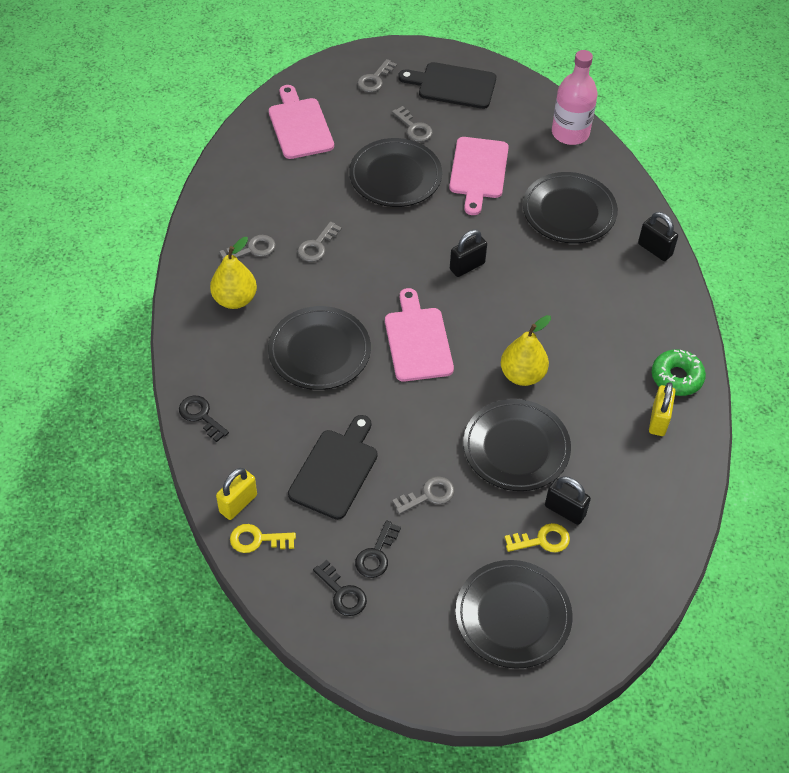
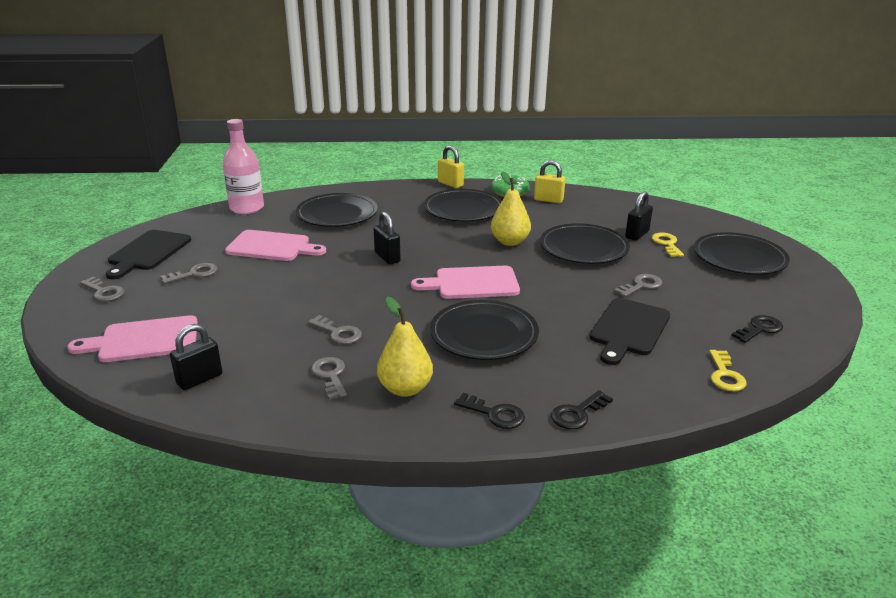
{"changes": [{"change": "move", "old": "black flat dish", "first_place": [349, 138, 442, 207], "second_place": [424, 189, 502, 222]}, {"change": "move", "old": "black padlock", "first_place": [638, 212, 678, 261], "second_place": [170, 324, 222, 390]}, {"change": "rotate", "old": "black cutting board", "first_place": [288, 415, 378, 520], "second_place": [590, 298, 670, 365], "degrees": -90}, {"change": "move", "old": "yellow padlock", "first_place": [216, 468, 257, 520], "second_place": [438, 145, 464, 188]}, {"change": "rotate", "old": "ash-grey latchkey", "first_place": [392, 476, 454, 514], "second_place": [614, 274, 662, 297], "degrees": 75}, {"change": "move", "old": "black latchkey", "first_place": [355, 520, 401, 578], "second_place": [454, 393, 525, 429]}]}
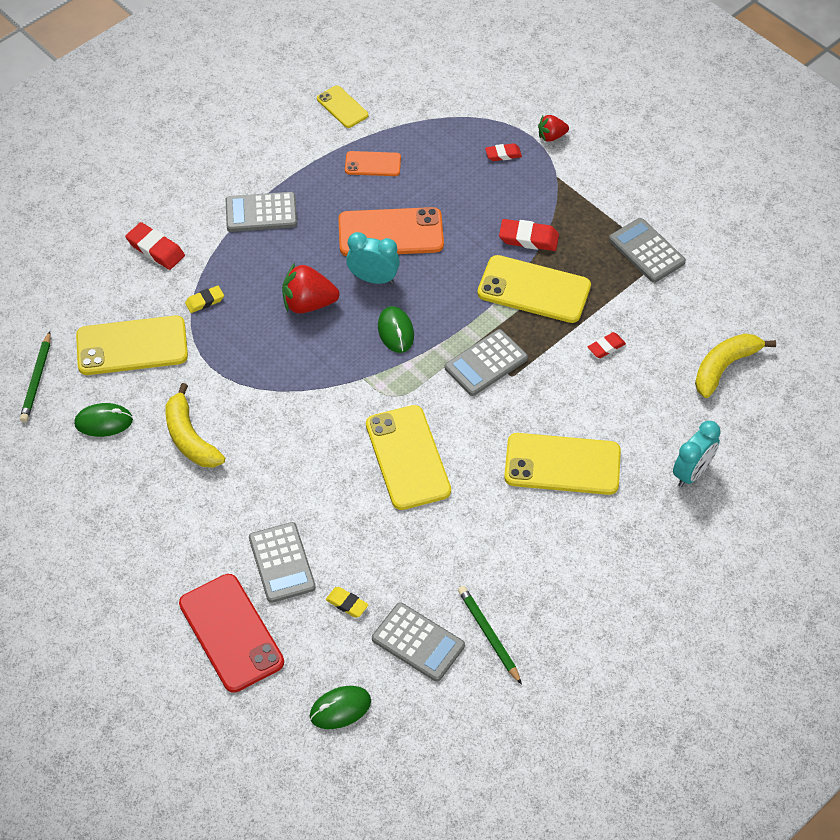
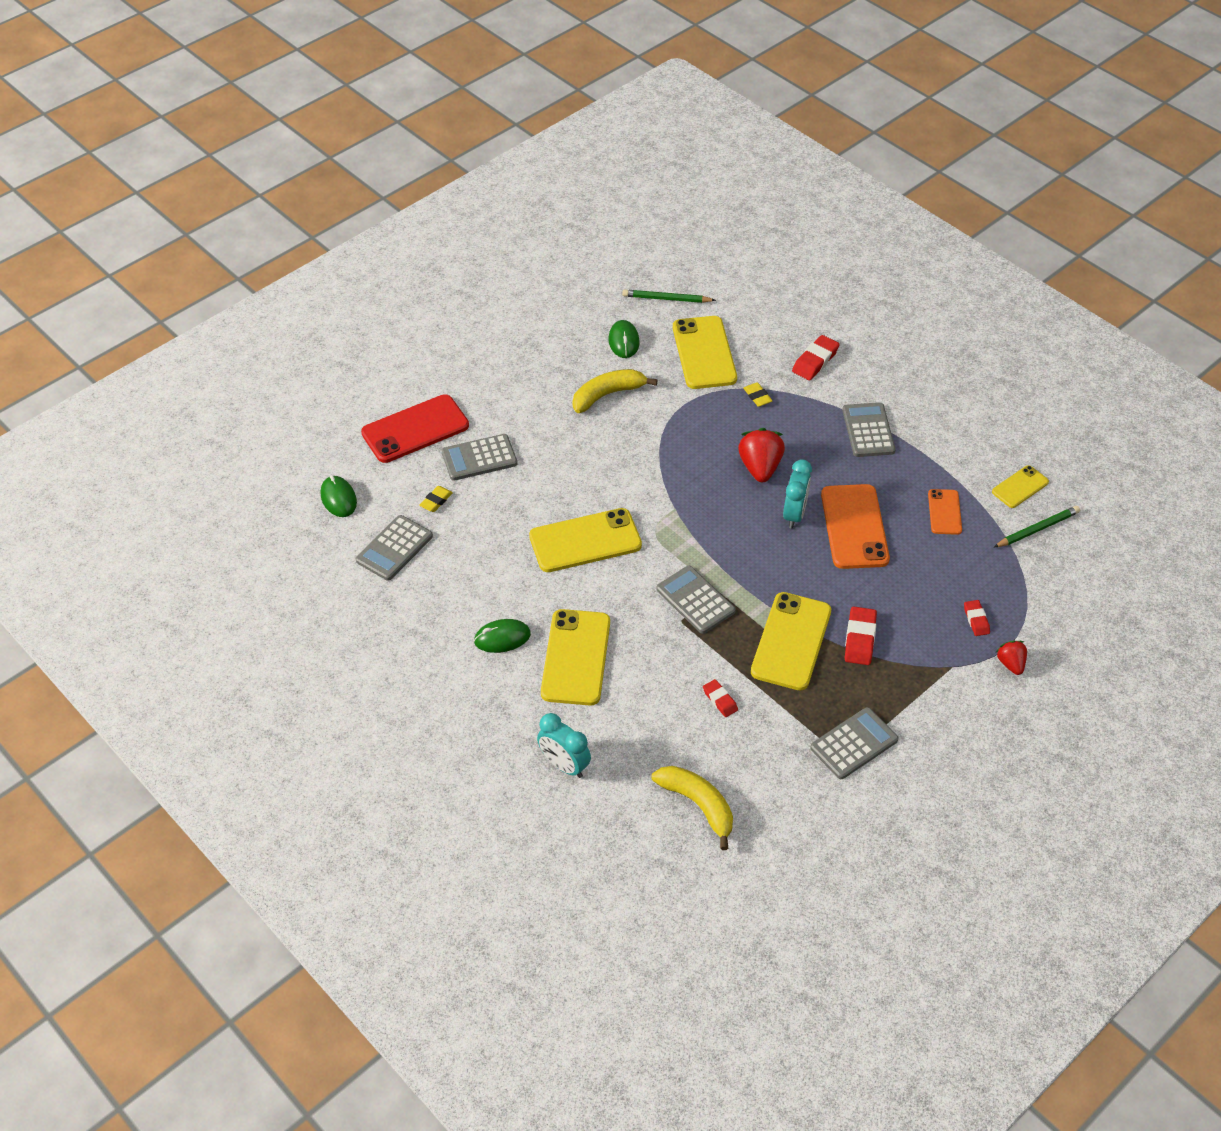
{"changes": [{"change": "move", "old": "green computer mouse", "first_place": [378, 306, 414, 353], "second_place": [474, 619, 531, 653]}, {"change": "move", "old": "green pencil", "first_place": [458, 586, 522, 685], "second_place": [993, 506, 1080, 548]}]}
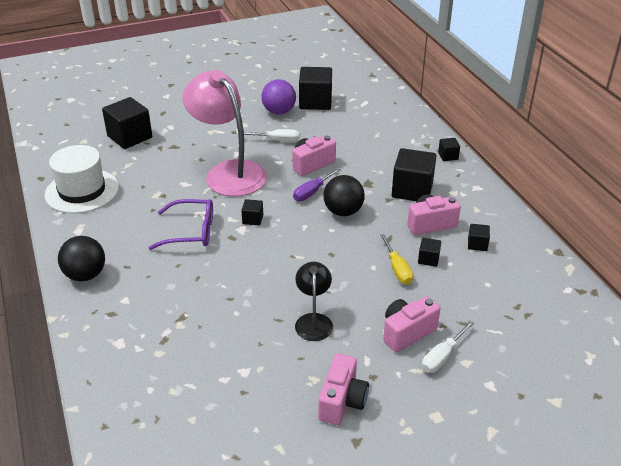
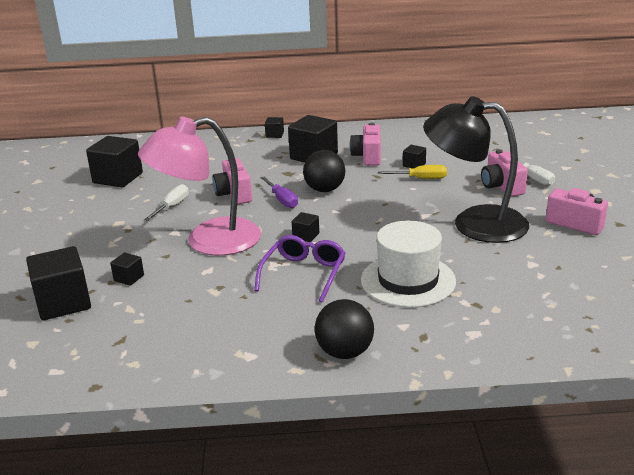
{"changes": [{"change": "delete", "old": "purple sphere", "first_place": [261, 79, 296, 114]}, {"change": "move", "old": "snow-white top hat", "first_place": [44, 145, 119, 213], "second_place": [361, 220, 456, 308]}, {"change": "move", "old": "black solid cube", "first_place": [468, 224, 490, 251], "second_place": [110, 253, 144, 286]}, {"change": "resize", "old": "black lamp", "first_place": [295, 262, 333, 341], "second_place": [423, 96, 529, 243], "factor": 1.99}]}
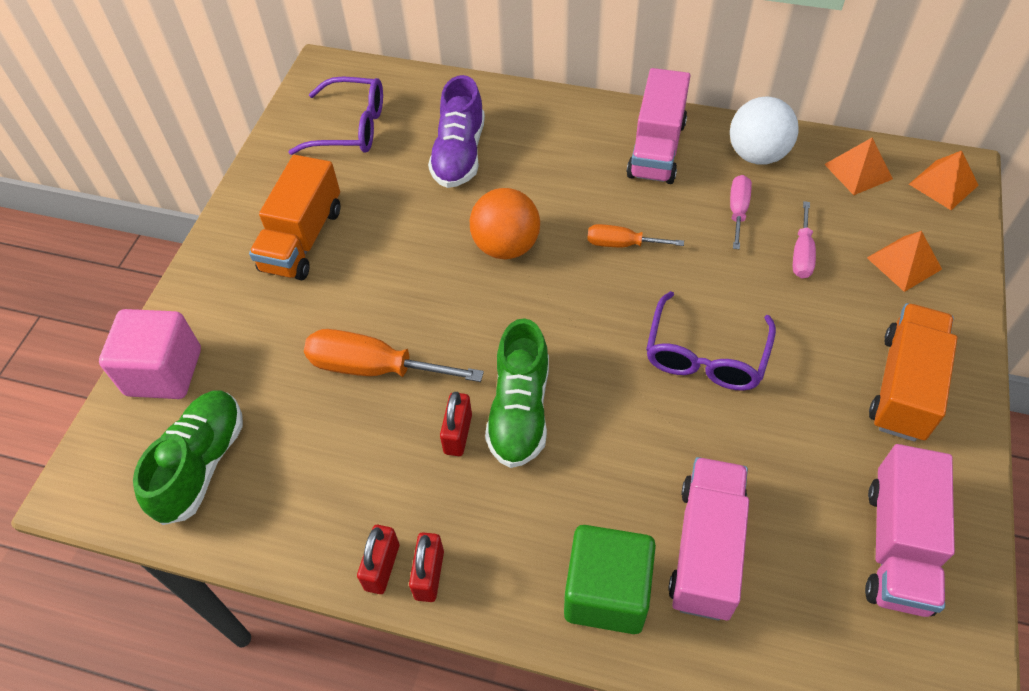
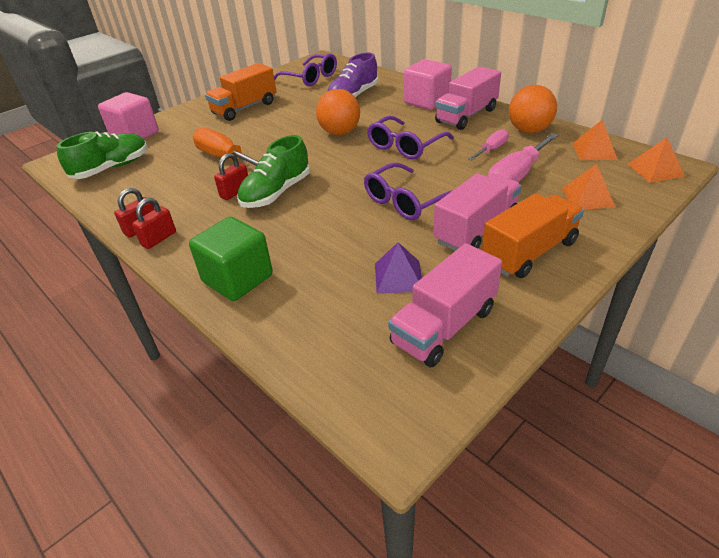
{"changes": [{"change": "recolor", "old": "snow-white sphere", "new": "bright orange sphere", "first_place": [730, 96, 799, 165], "second_place": [509, 85, 557, 133]}, {"change": "resize", "old": "rosy screwdriver", "first_place": [793, 201, 816, 278], "second_place": [488, 133, 558, 182], "factor": 1.73}, {"change": "replace", "old": "bright orange screwdriver", "new": "purple spectacles", "first_place": [587, 224, 684, 247], "second_place": [367, 116, 454, 159]}, {"change": "move", "old": "rosy toy truck", "first_place": [668, 457, 749, 620], "second_place": [433, 173, 522, 251]}, {"change": "insert", "new": "rosy solid cube", "second_place": [404, 59, 452, 110]}, {"change": "insert", "new": "purple pyramid shape", "second_place": [375, 242, 422, 294]}]}
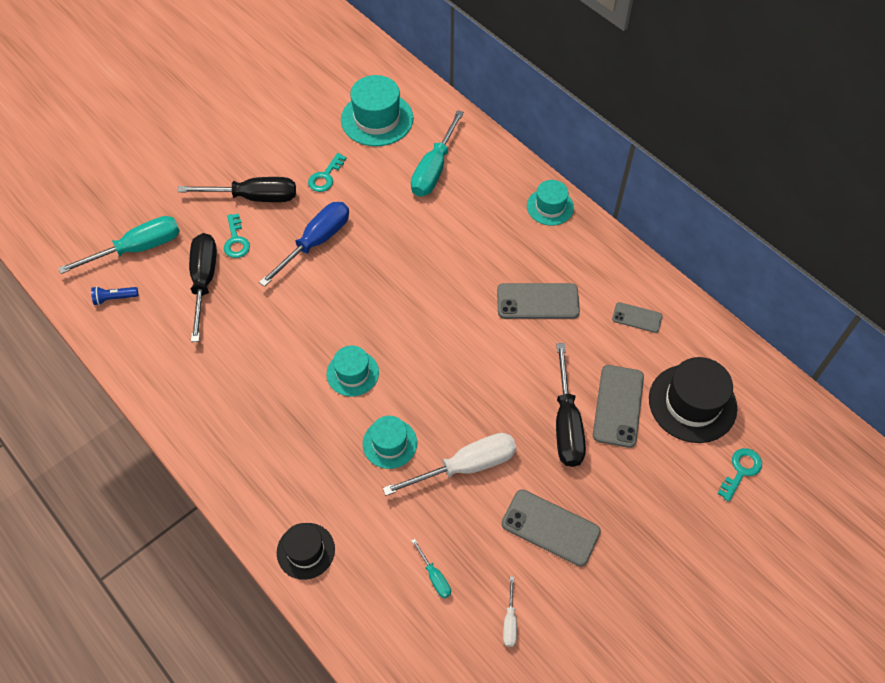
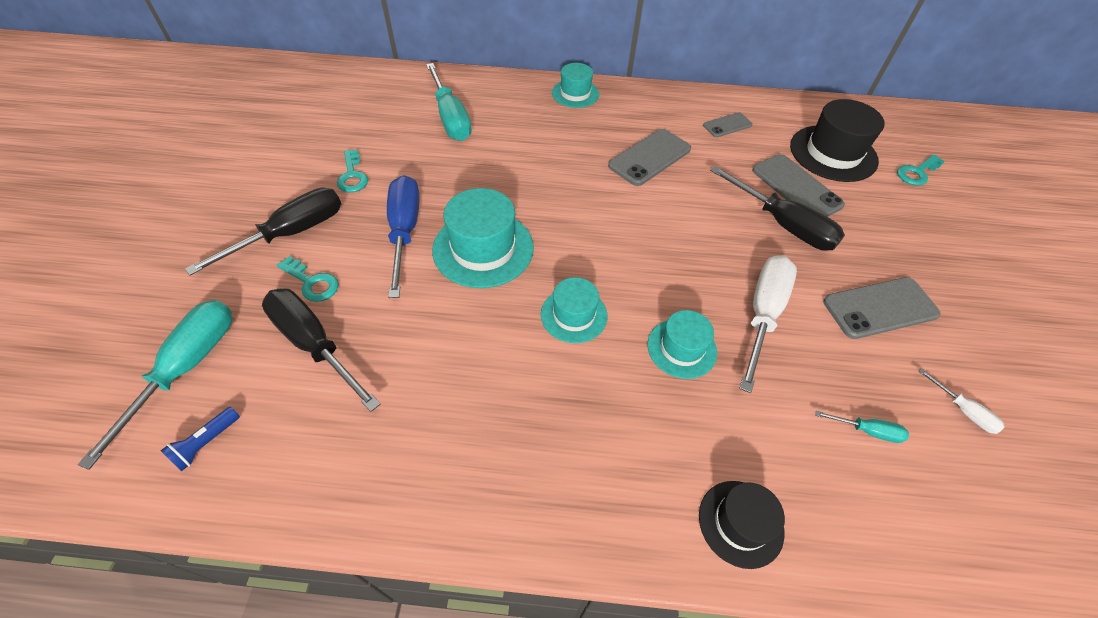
{"changes": [{"change": "move", "old": "turquoise top hat", "first_place": [341, 75, 414, 146], "second_place": [432, 188, 534, 288]}, {"change": "rotate", "old": "turquoise latchkey", "first_place": [717, 448, 762, 502], "second_place": [897, 154, 945, 186], "degrees": -120}]}
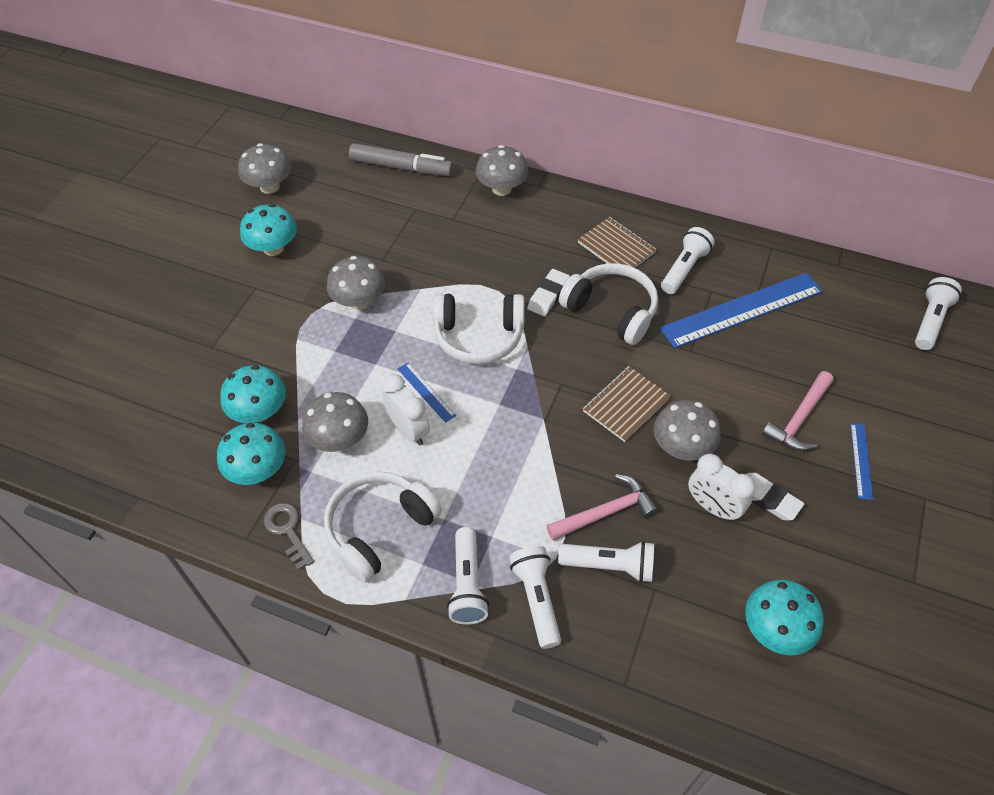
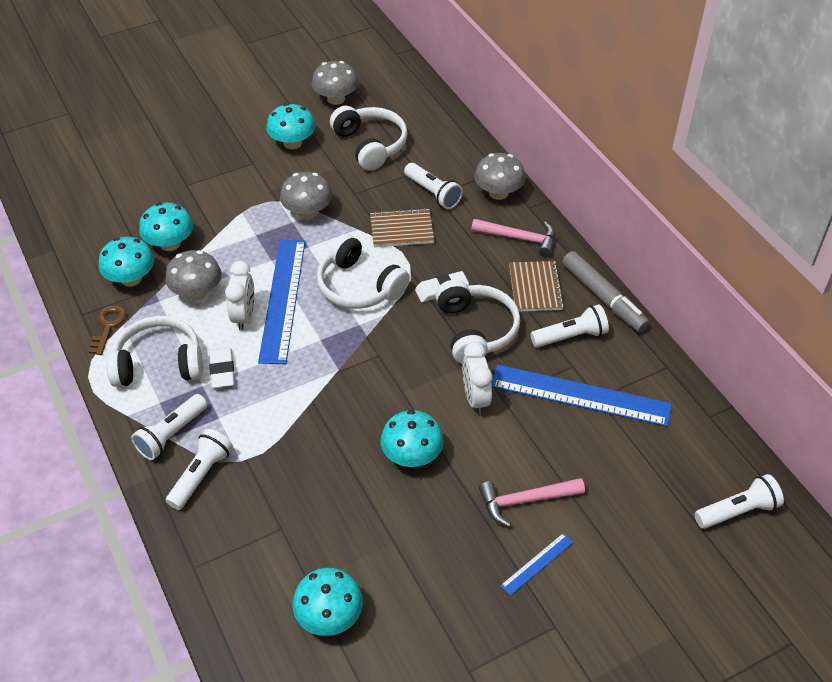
{"changes": [{"change": "move", "old": "ash-grey marker", "first_place": [349, 143, 453, 176], "second_place": [562, 251, 650, 332]}, {"change": "resize", "old": "cobalt ruler", "first_place": [398, 362, 456, 423], "second_place": [258, 240, 305, 364], "factor": 2.24}, {"change": "move", "old": "brown exercise book", "first_place": [583, 366, 671, 442], "second_place": [370, 208, 434, 247]}, {"change": "recolor", "old": "ash-grey mushroom", "new": "turquoise mushroom", "first_place": [654, 400, 721, 461], "second_place": [380, 410, 444, 467]}, {"change": "move", "old": "snow-white bedside clock", "first_place": [688, 454, 756, 521], "second_place": [462, 342, 493, 415]}, {"change": "move", "old": "snow-white gum eraser", "first_place": [746, 473, 804, 520], "second_place": [209, 348, 235, 388]}, {"change": "move", "old": "rosy hammer", "first_place": [547, 474, 659, 540], "second_place": [471, 219, 555, 257]}, {"change": "recolor", "old": "ash-grey latchkey", "new": "brown latchkey", "first_place": [264, 503, 314, 570], "second_place": [88, 305, 126, 355]}, {"change": "move", "old": "snow-white torch", "first_place": [558, 541, 654, 583], "second_place": [404, 163, 463, 209]}, {"change": "insert", "new": "snow-white headphones", "second_place": [330, 106, 407, 171]}]}
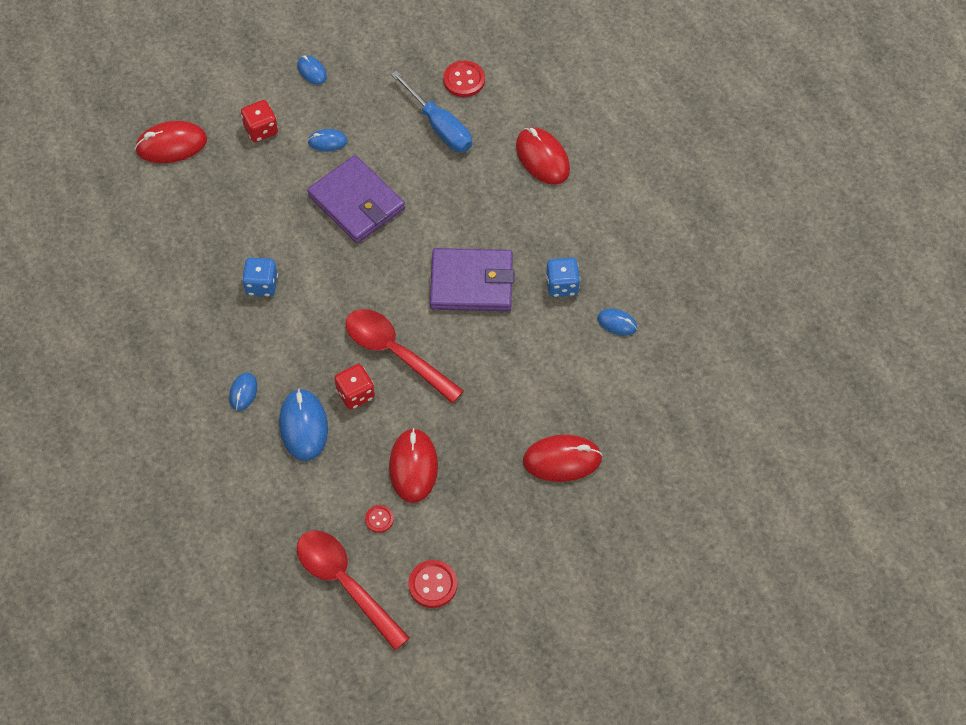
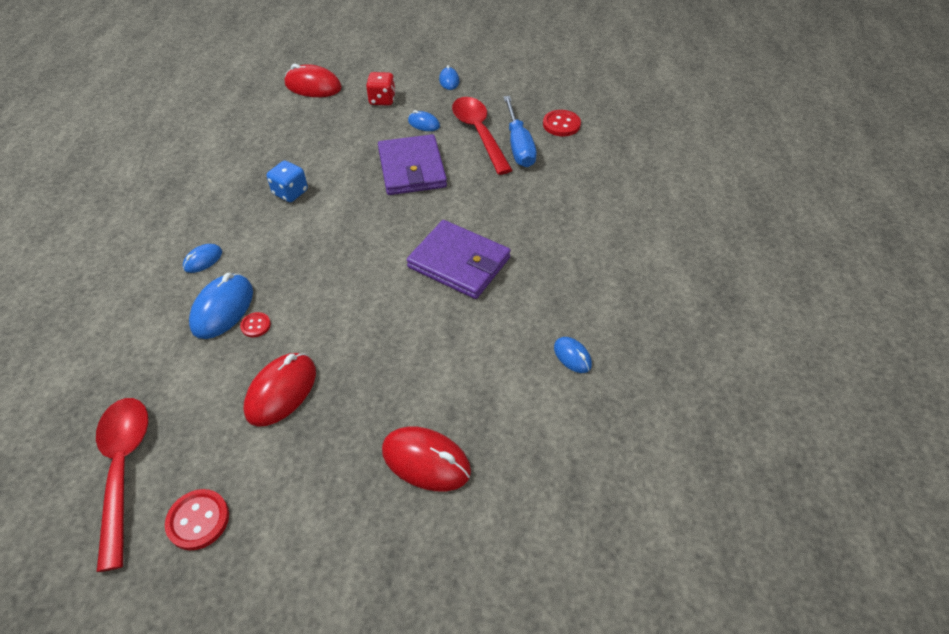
{"changes": [{"change": "delete", "old": "scarlet computer mouse", "first_place": [516, 127, 570, 185]}, {"change": "delete", "old": "cobalt game die", "first_place": [546, 258, 580, 297]}, {"change": "move", "old": "scarlet teaspoon", "first_place": [346, 309, 464, 403], "second_place": [452, 97, 512, 175]}, {"change": "delete", "old": "scarlet game die", "first_place": [334, 364, 375, 410]}, {"change": "move", "old": "scarlet button", "first_place": [365, 505, 394, 533], "second_place": [240, 312, 271, 337]}]}
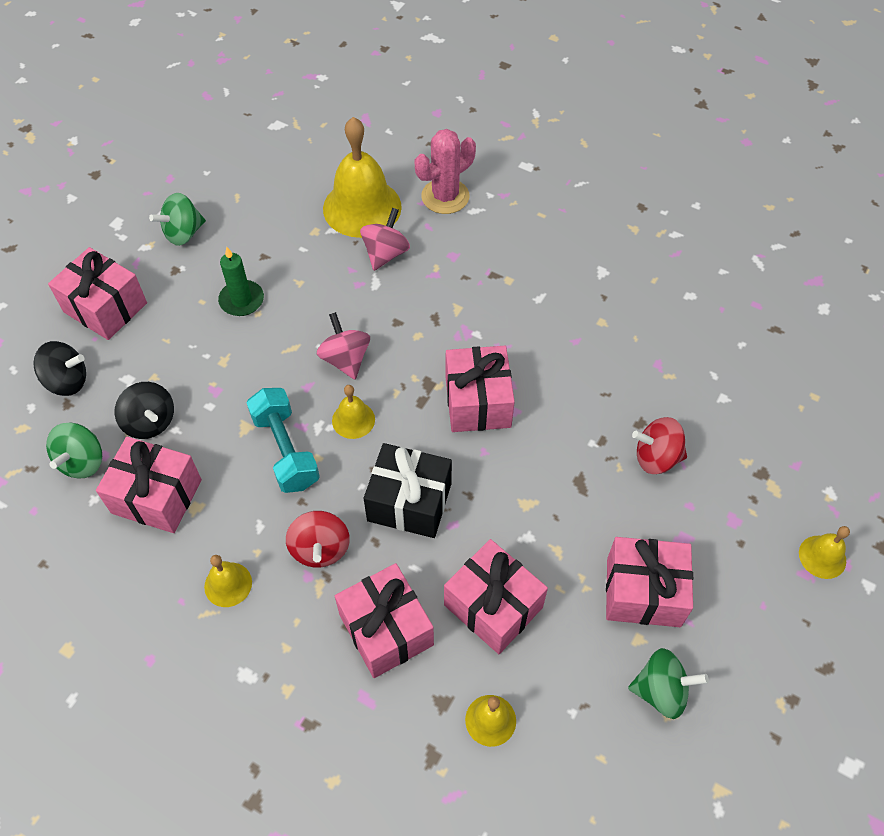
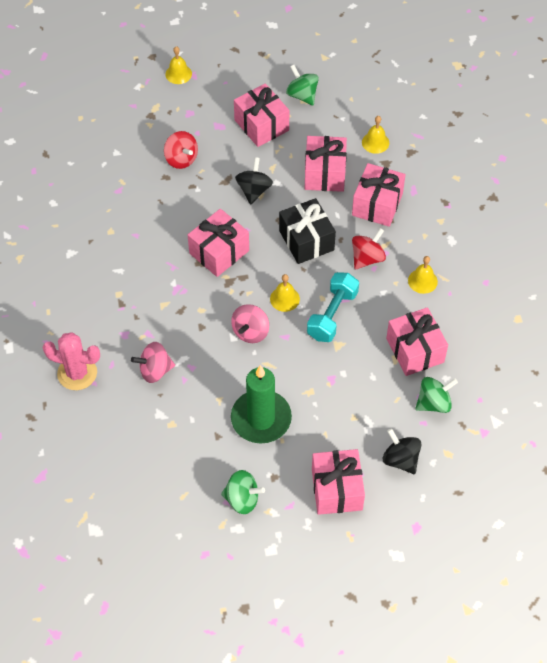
{"changes": [{"change": "delete", "old": "yellow school bell", "first_place": [323, 117, 402, 238]}, {"change": "resize", "old": "green pillar candle", "first_place": [218, 247, 264, 316], "second_place": [231, 365, 292, 444], "factor": 1.7}, {"change": "move", "old": "black spinning top", "first_place": [115, 382, 174, 439], "second_place": [235, 157, 273, 204]}]}
